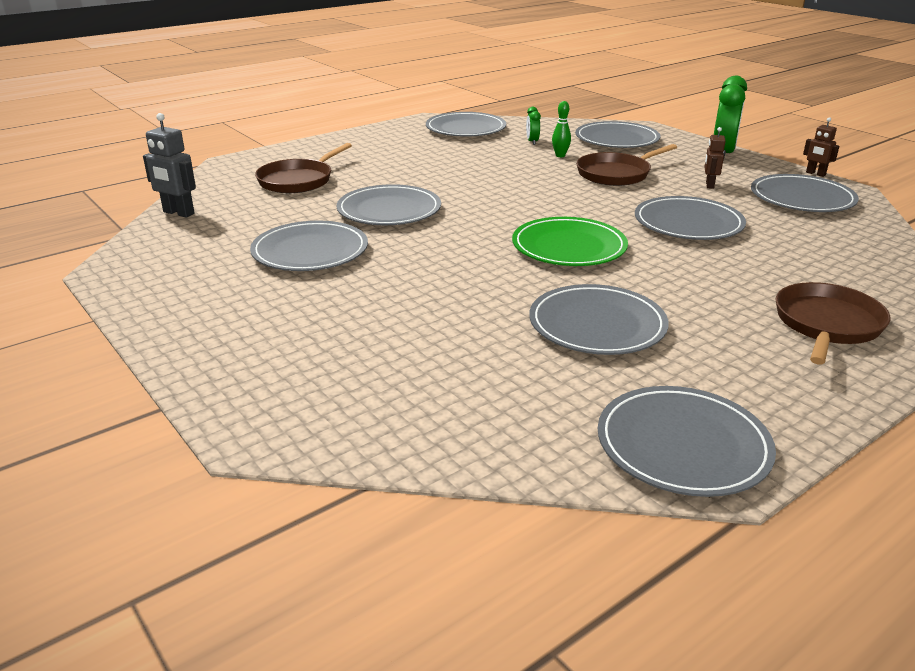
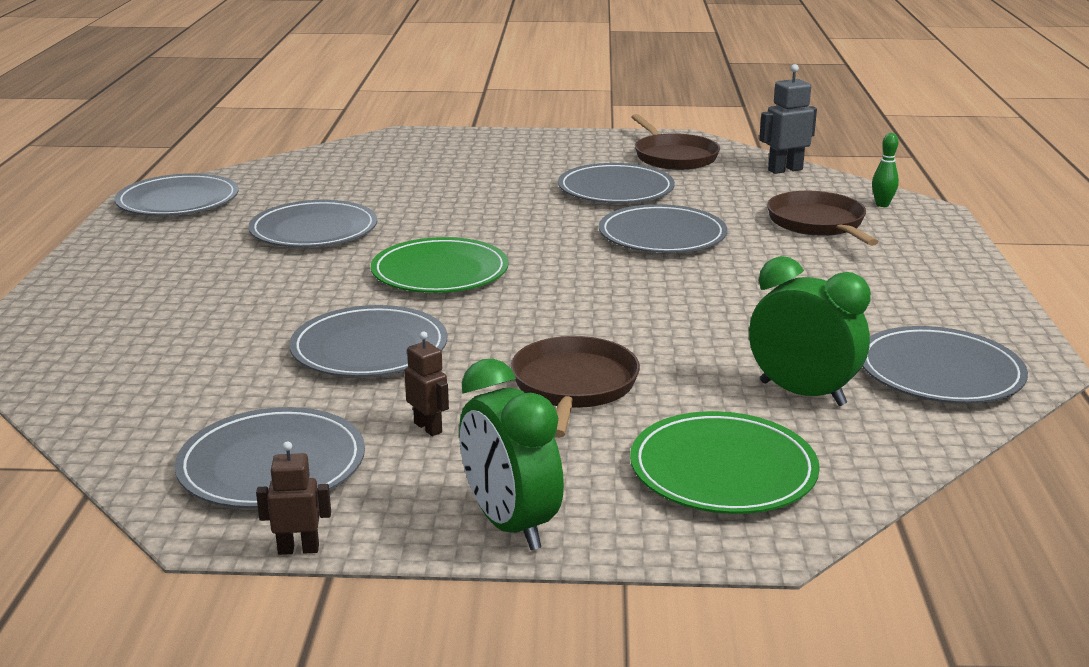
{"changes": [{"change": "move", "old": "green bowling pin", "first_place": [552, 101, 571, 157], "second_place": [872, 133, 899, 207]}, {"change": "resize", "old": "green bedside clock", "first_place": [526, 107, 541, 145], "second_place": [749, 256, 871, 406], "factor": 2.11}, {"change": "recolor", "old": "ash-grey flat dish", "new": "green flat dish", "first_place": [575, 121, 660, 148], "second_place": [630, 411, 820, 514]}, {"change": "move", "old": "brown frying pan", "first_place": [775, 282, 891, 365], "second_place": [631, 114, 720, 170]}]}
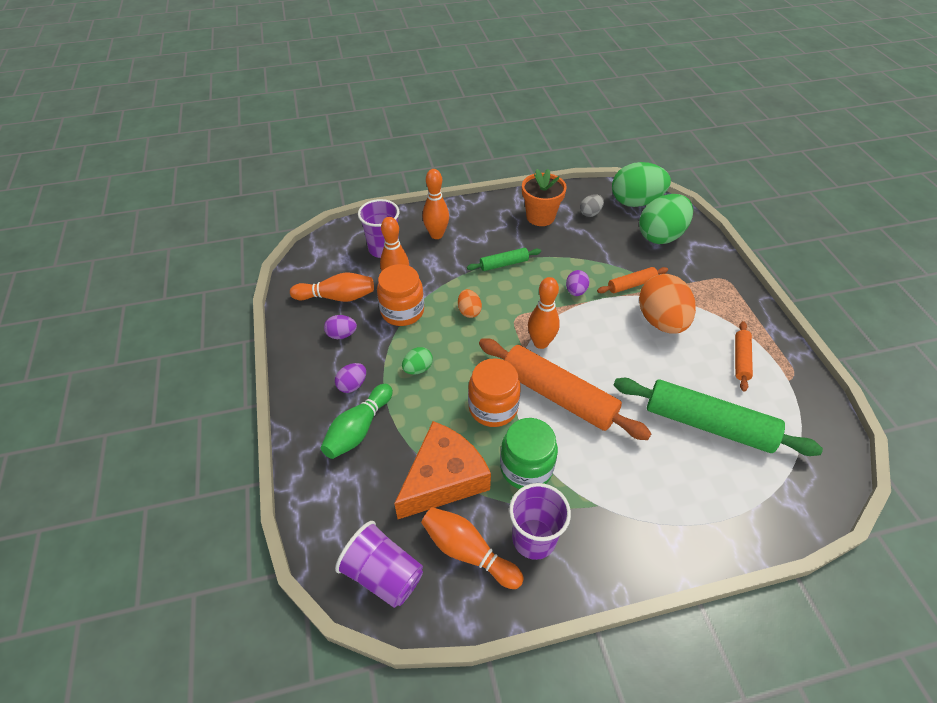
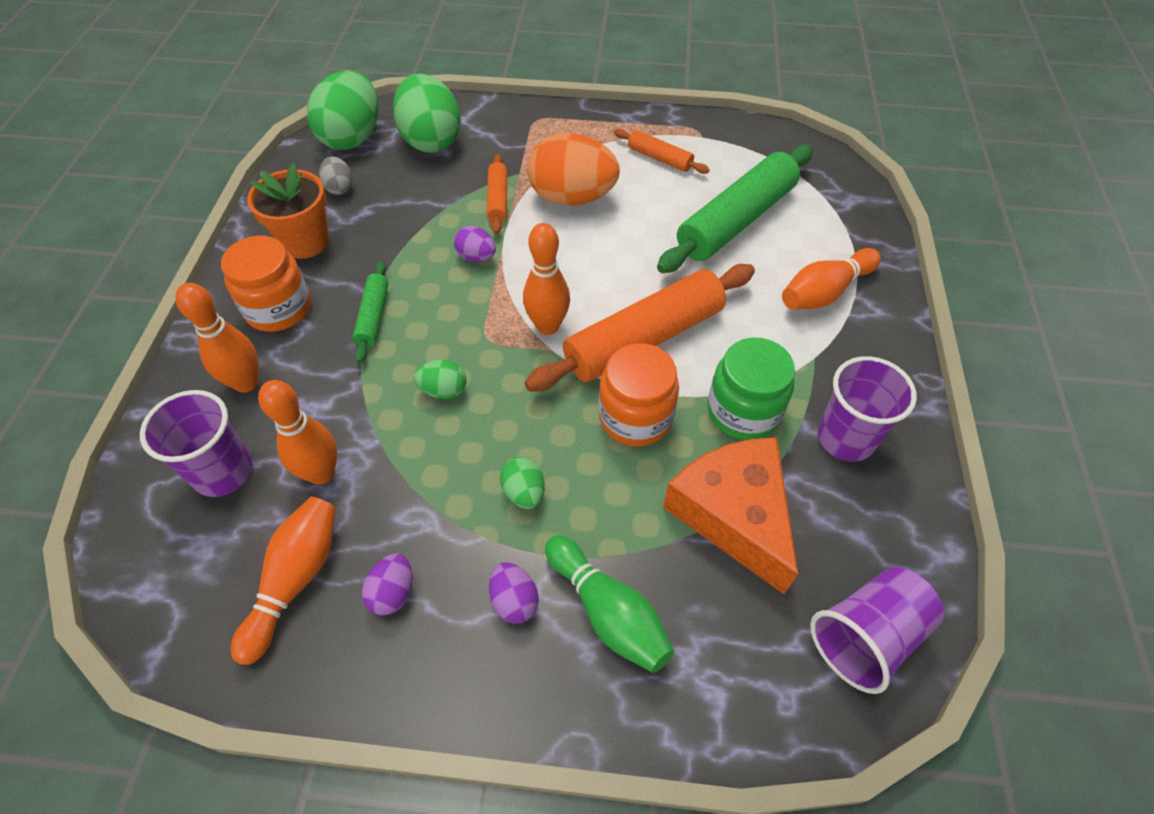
{"changes": [{"change": "move", "old": "bright orange preserve jar", "first_place": [377, 264, 424, 326], "second_place": [221, 236, 311, 332]}, {"change": "recolor", "old": "bright orange egg shape", "new": "green egg shape", "first_place": [458, 289, 482, 318], "second_place": [414, 360, 467, 399]}, {"change": "move", "old": "bright orange bowling pin", "first_place": [421, 507, 524, 589], "second_place": [782, 248, 881, 309]}]}
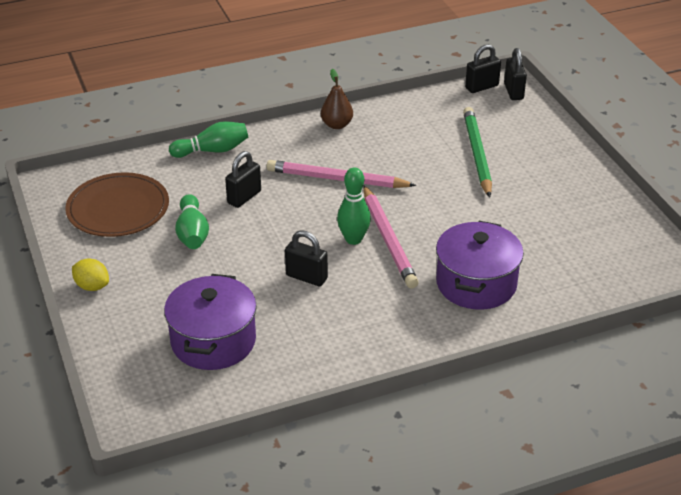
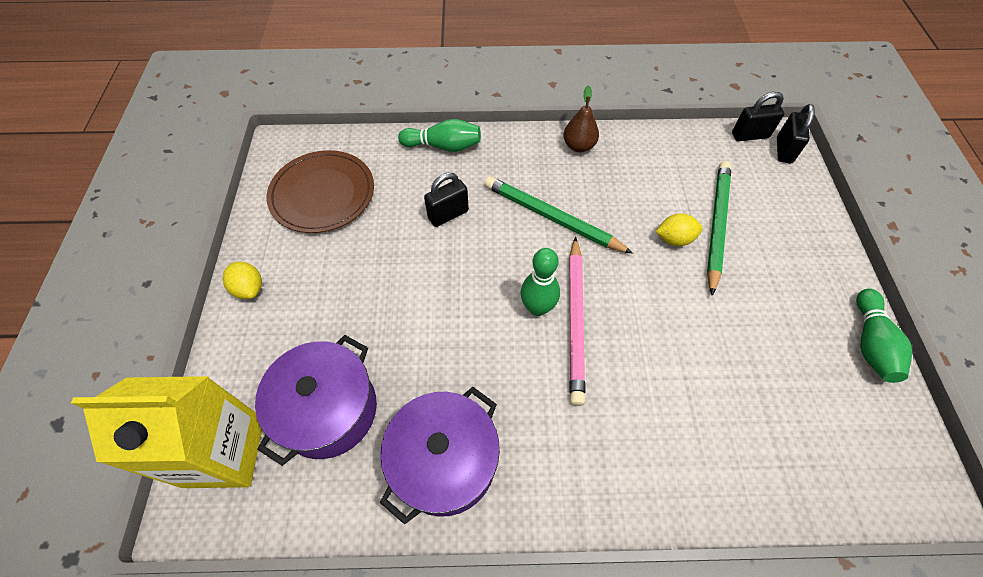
{"changes": [{"change": "recolor", "old": "rosy pencil", "new": "green pencil", "first_place": [266, 160, 416, 188], "second_place": [484, 176, 633, 254]}, {"change": "move", "old": "green bowling pin", "first_place": [175, 194, 209, 249], "second_place": [856, 289, 912, 383]}, {"change": "move", "old": "purple pot", "first_place": [436, 221, 524, 309], "second_place": [380, 387, 500, 525]}, {"change": "delete", "old": "black padlock", "first_place": [285, 230, 328, 286]}, {"change": "insert", "new": "yellow lemon", "second_place": [656, 213, 702, 246]}, {"change": "insert", "new": "yellow juice carton", "second_place": [71, 376, 262, 488]}]}
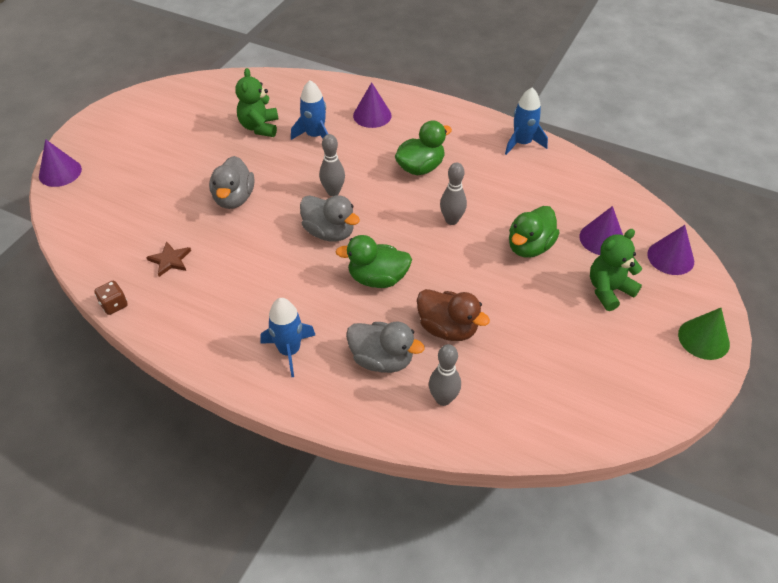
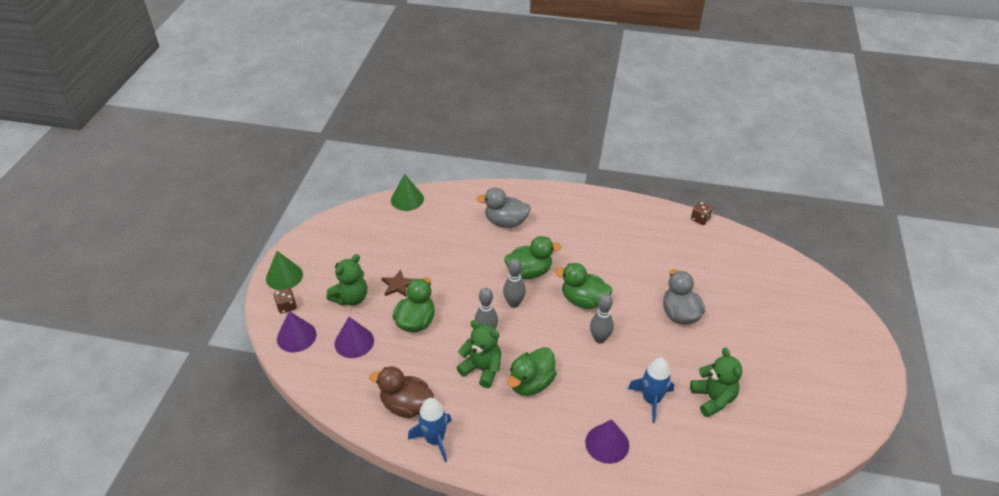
{"changes": [{"change": "delete", "old": "purple cone", "first_place": [39, 139, 82, 187]}, {"change": "recolor", "old": "ash-grey duck", "new": "green duck", "first_place": [300, 195, 360, 242], "second_place": [555, 263, 612, 309]}, {"change": "move", "old": "brown star", "first_place": [146, 241, 191, 277], "second_place": [382, 269, 414, 297]}, {"change": "move", "old": "brown duck", "first_place": [417, 289, 490, 341], "second_place": [369, 366, 434, 418]}, {"change": "delete", "old": "cobalt toy rocket", "first_place": [260, 298, 315, 377]}, {"change": "move", "old": "ash-grey bowling pin", "first_place": [429, 344, 461, 406], "second_place": [503, 258, 526, 308]}, {"change": "insert", "new": "green cone", "second_place": [391, 174, 424, 211]}, {"change": "insert", "new": "brown game die", "second_place": [274, 288, 297, 314]}, {"change": "insert", "new": "green teddy", "second_place": [456, 320, 501, 388]}]}
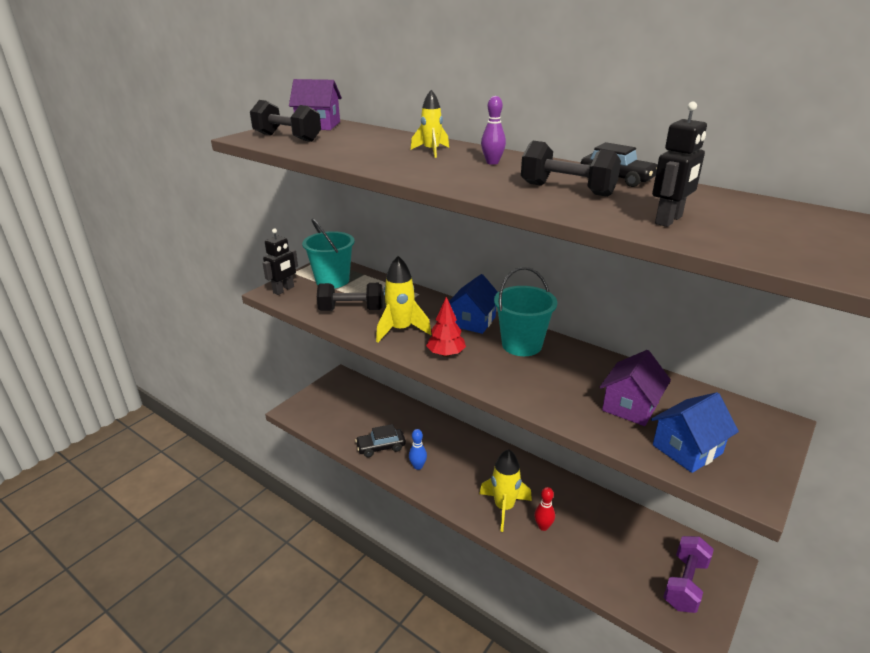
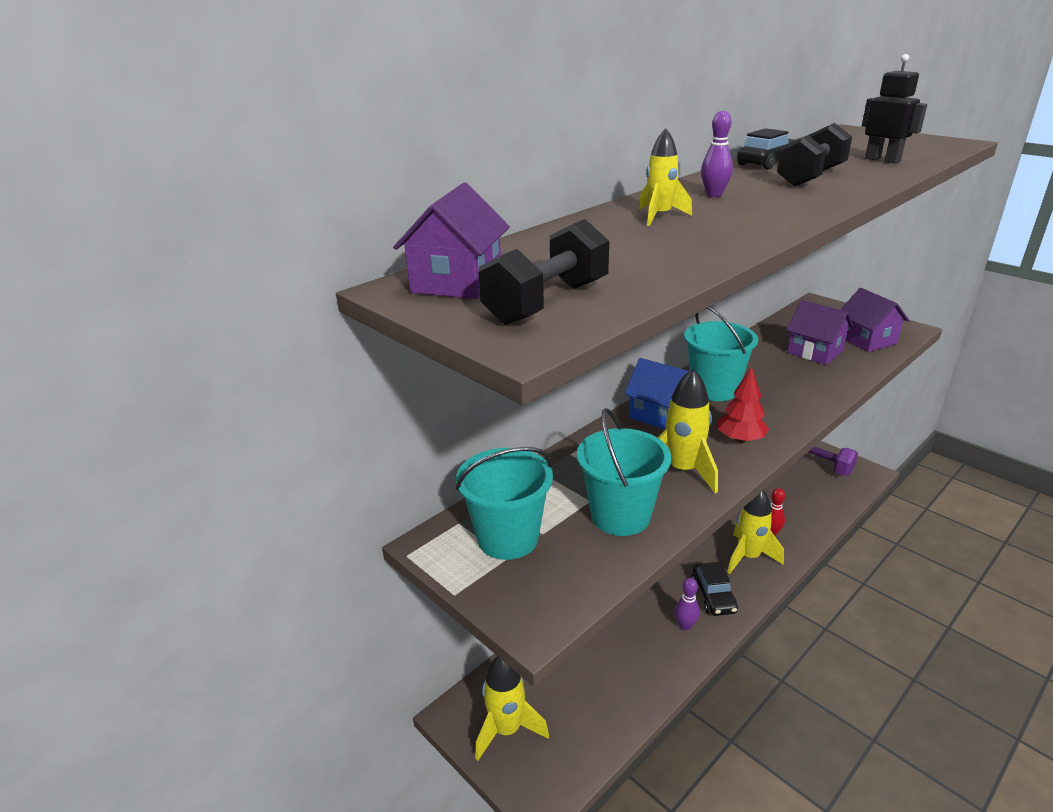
{"changes": [{"change": "delete", "old": "black robot", "first_place": [263, 228, 298, 295]}, {"change": "replace", "old": "black hand weight", "new": "turquoise sand bucket", "first_place": [317, 283, 383, 311], "second_place": [577, 408, 671, 536]}, {"change": "recolor", "old": "cobalt cottage", "new": "purple cottage", "first_place": [651, 392, 739, 473], "second_place": [840, 288, 910, 352]}, {"change": "move", "old": "black toy car", "first_place": [355, 424, 406, 457], "second_place": [692, 562, 738, 616]}, {"change": "recolor", "old": "cobalt bowling pin", "new": "purple bowling pin", "first_place": [409, 429, 427, 470], "second_place": [675, 578, 700, 631]}, {"change": "insert", "new": "yellow toy rocket", "second_place": [475, 656, 549, 761]}]}
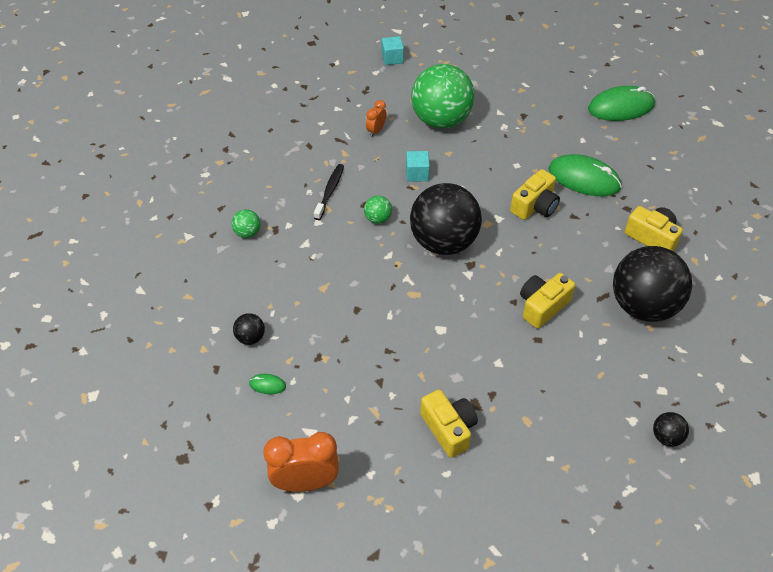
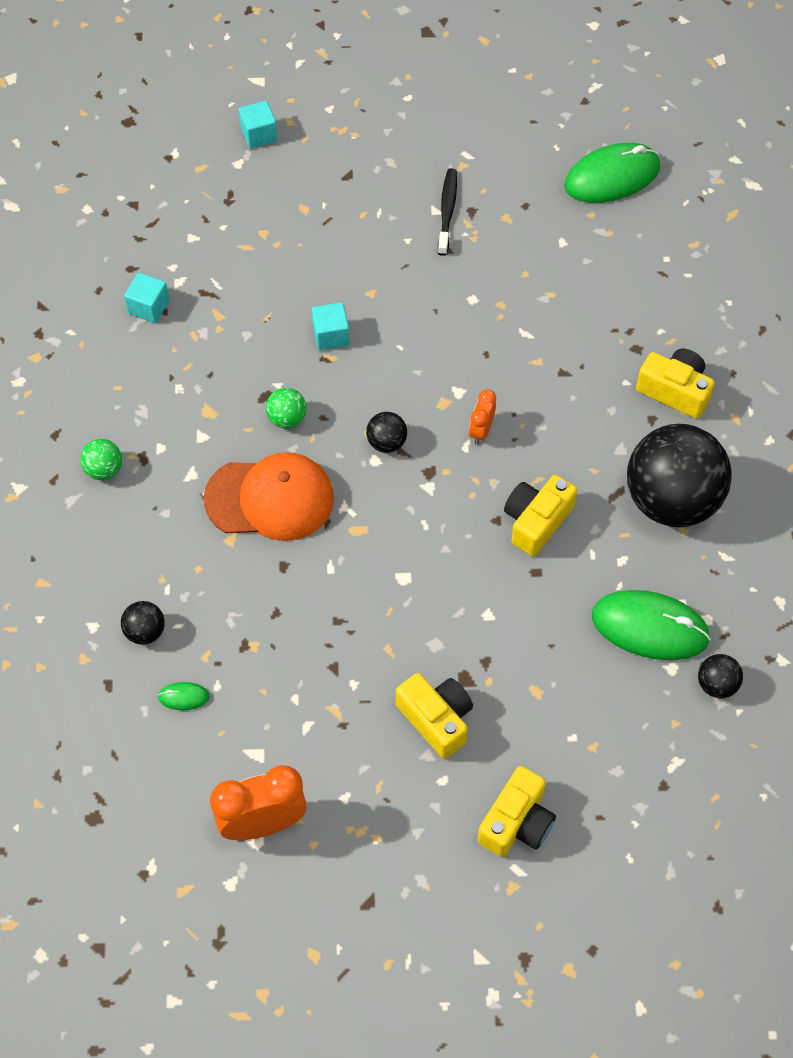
{"changes": [{"change": "delete", "old": "green sphere", "first_place": [411, 64, 474, 129]}, {"change": "move", "old": "bright orange bedside clock", "first_place": [366, 100, 387, 137], "second_place": [469, 389, 496, 444]}, {"change": "move", "old": "green computer mouse", "first_place": [548, 154, 622, 196], "second_place": [592, 590, 711, 660]}, {"change": "move", "old": "black tooth brush", "first_place": [314, 164, 344, 220], "second_place": [438, 168, 457, 256]}, {"change": "move", "old": "yellow compact camera", "first_place": [510, 169, 560, 220], "second_place": [477, 766, 556, 857]}, {"change": "resize", "old": "black sphere", "first_place": [410, 183, 482, 255], "second_place": [366, 412, 407, 453], "factor": 0.41}, {"change": "insert", "new": "turquoise solid cube", "second_place": [124, 273, 170, 323]}, {"change": "insert", "new": "bright orange peaked cap", "second_place": [204, 452, 334, 541]}]}
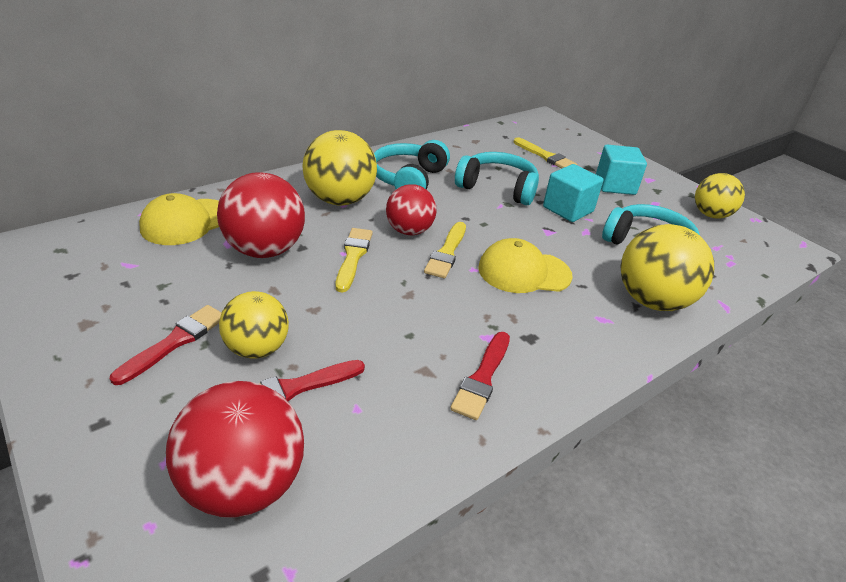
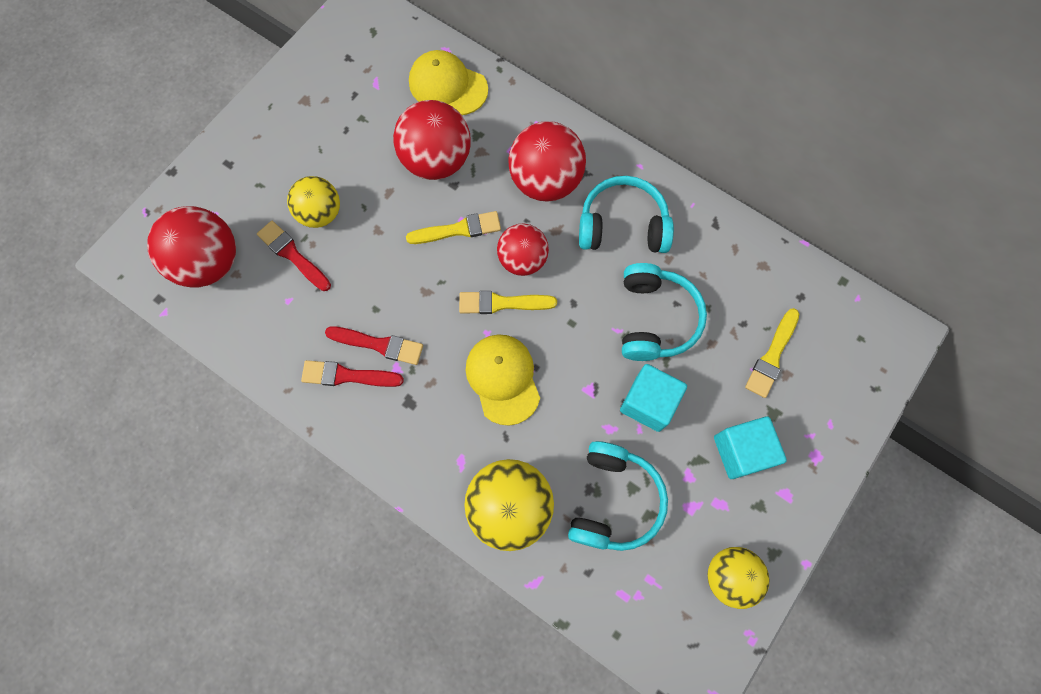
{"changes": [{"change": "recolor", "old": "yellow sphere", "new": "scarlet sphere", "first_place": [302, 130, 377, 205], "second_place": [508, 121, 586, 202]}, {"change": "move", "old": "scarlet paint brush", "first_place": [110, 305, 221, 385], "second_place": [325, 326, 423, 365]}]}
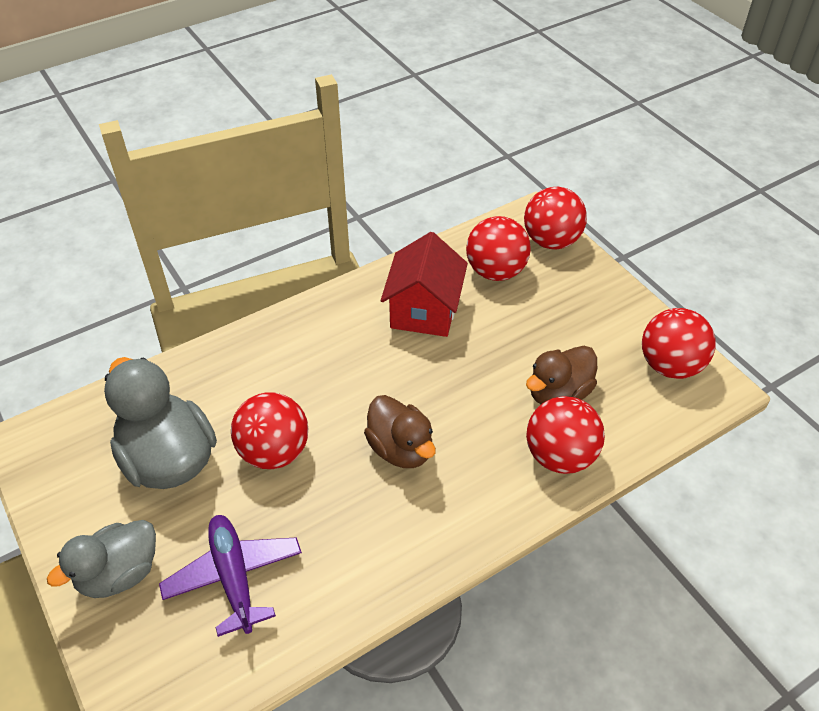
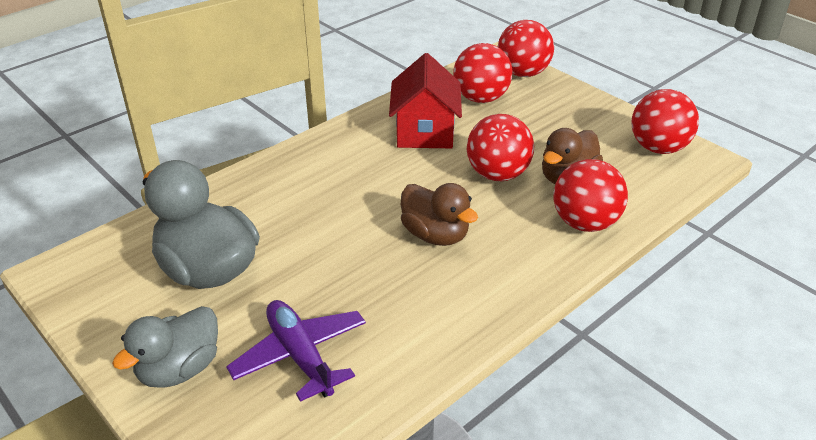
{"changes": [{"change": "move", "old": "scarlet sphere", "first_place": [231, 392, 308, 469], "second_place": [467, 114, 534, 181]}]}
